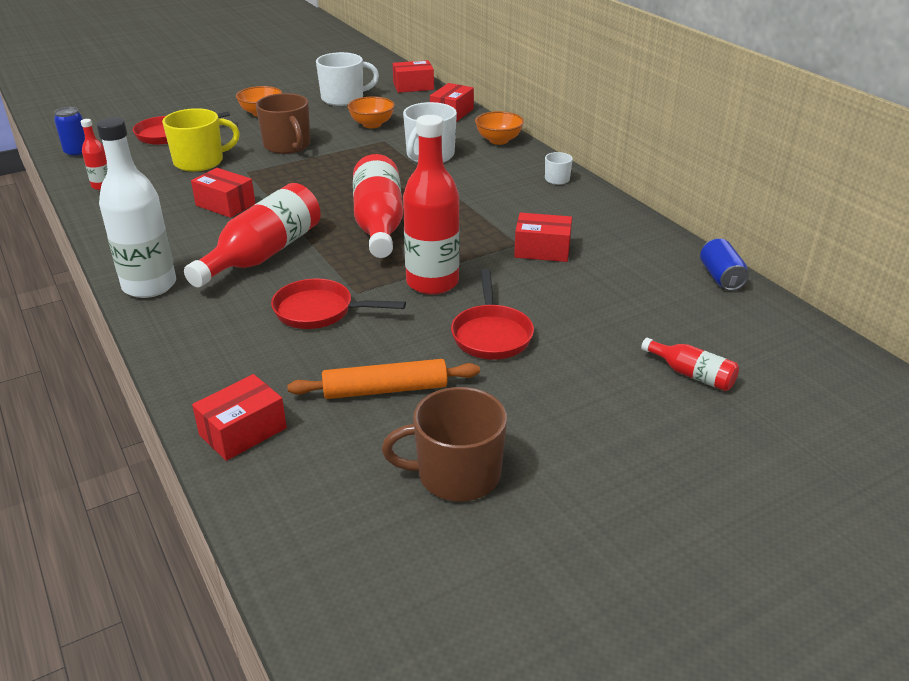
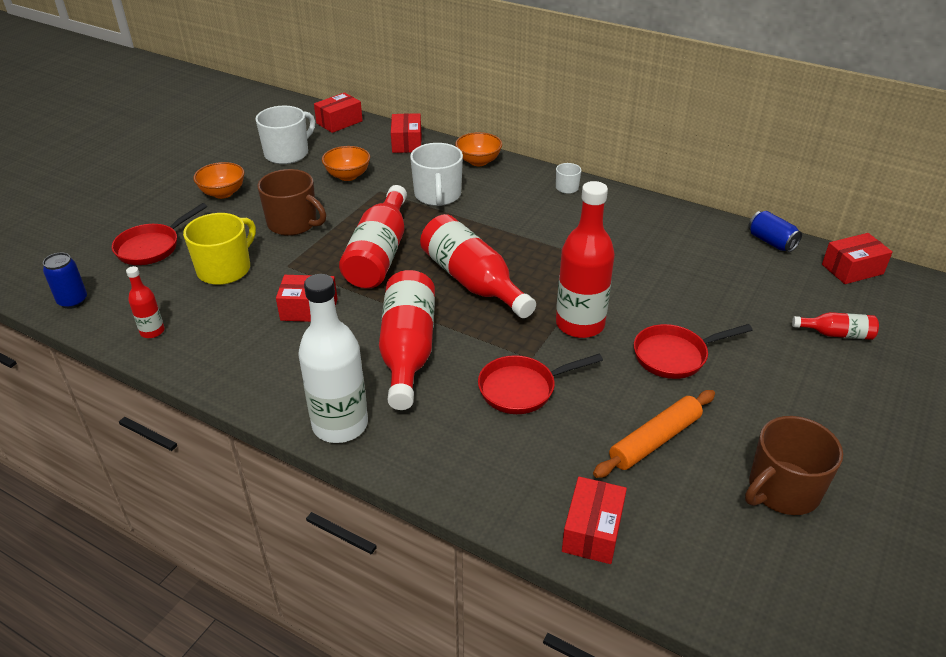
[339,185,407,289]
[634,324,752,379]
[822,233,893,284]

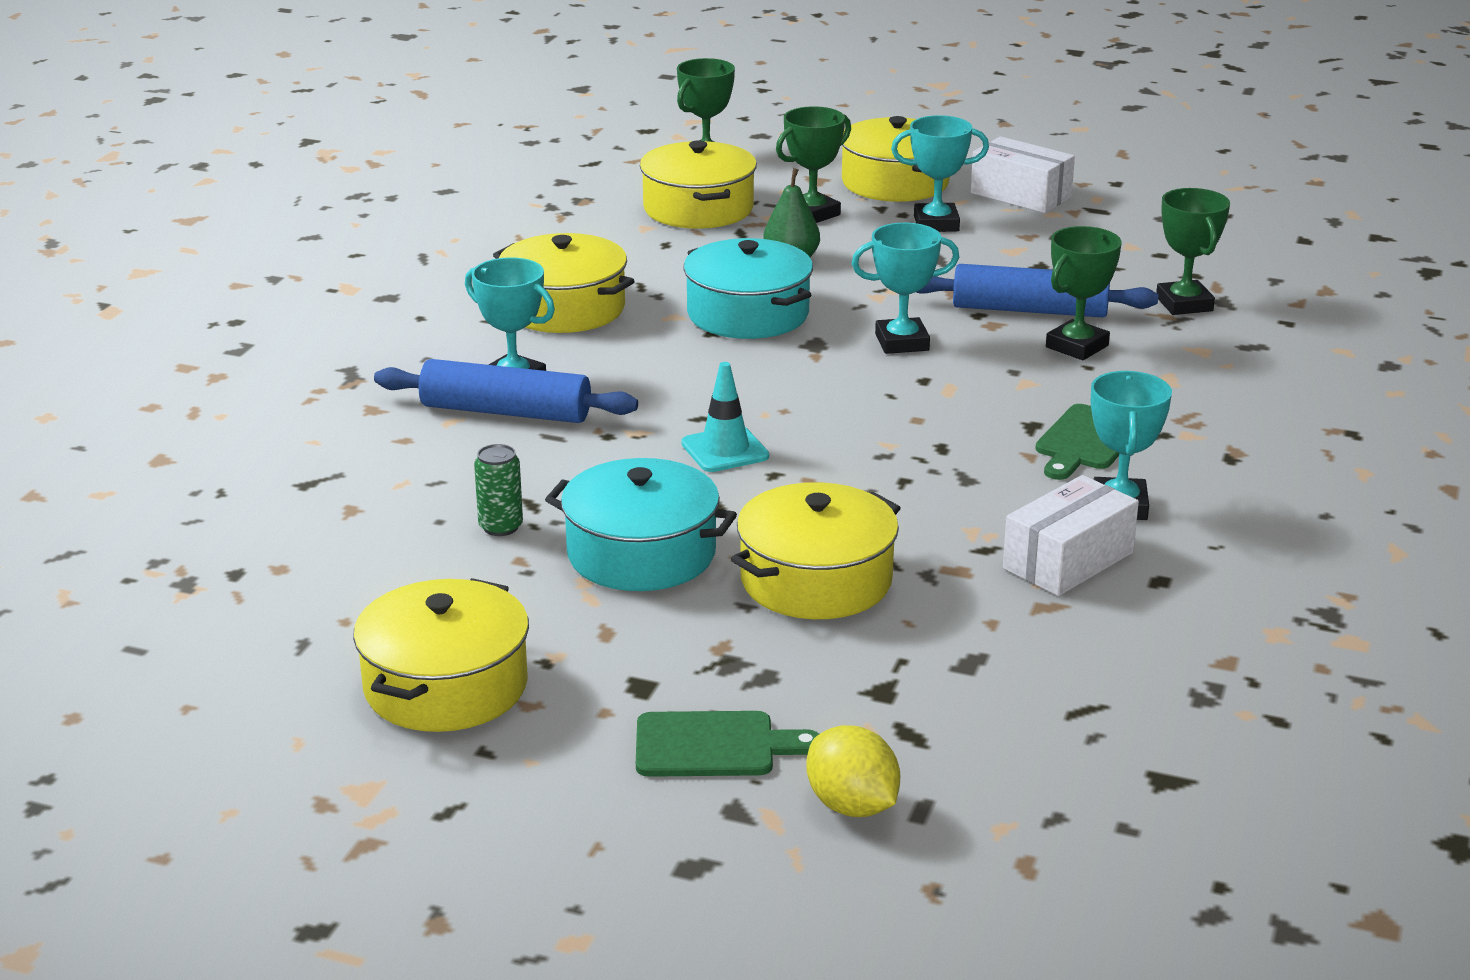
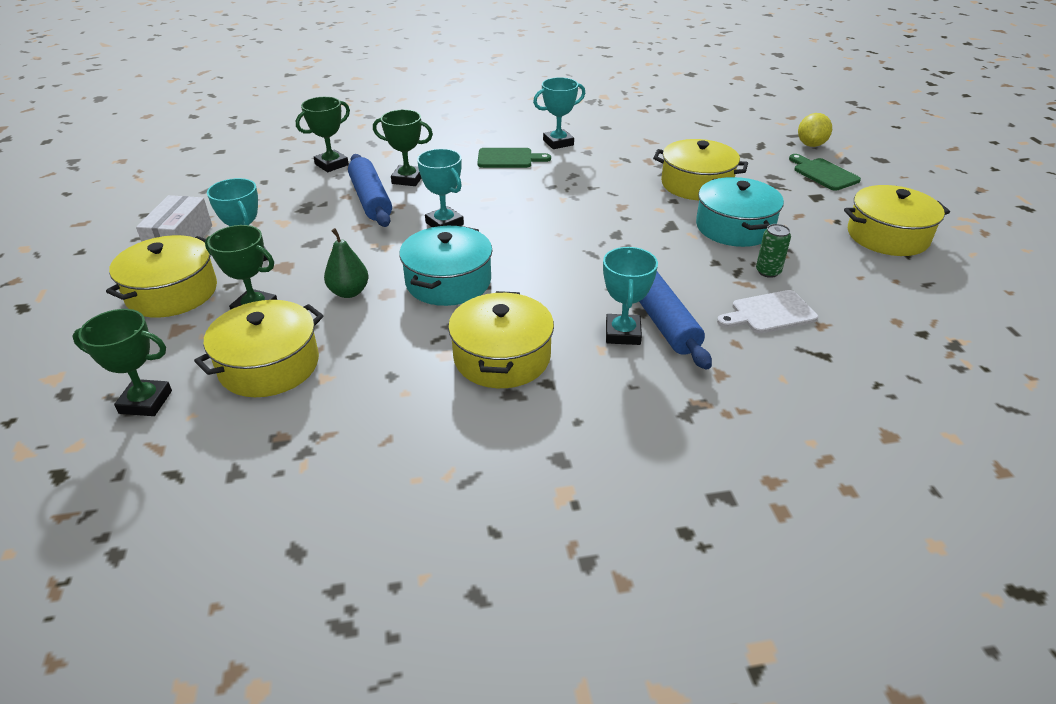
[717,290,818,333]
[681,362,769,472] (first image)
[1003,475,1139,596] (first image)

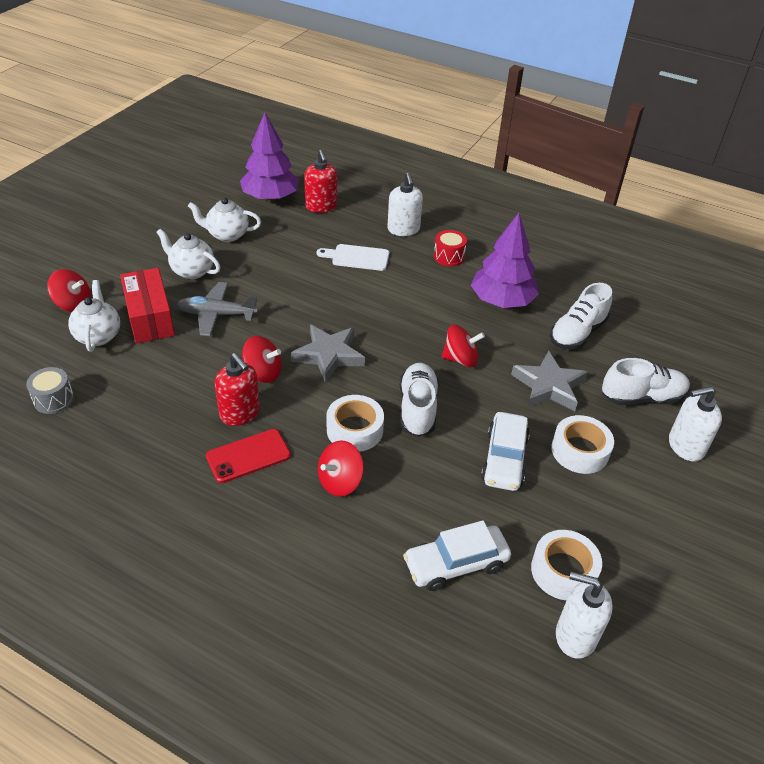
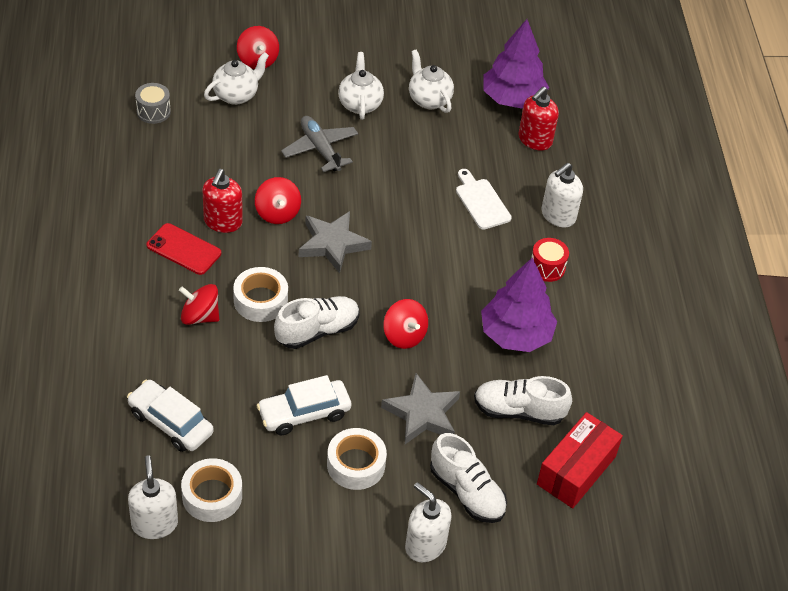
[537,412,623,508]

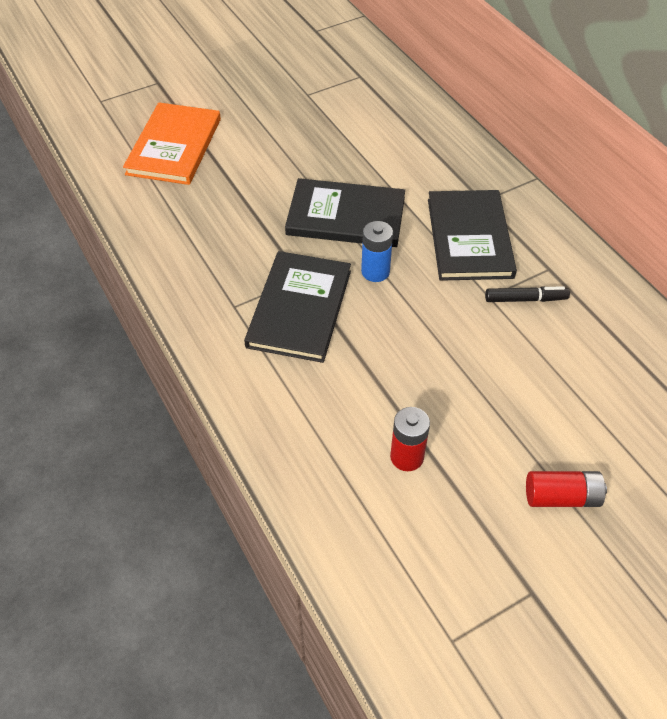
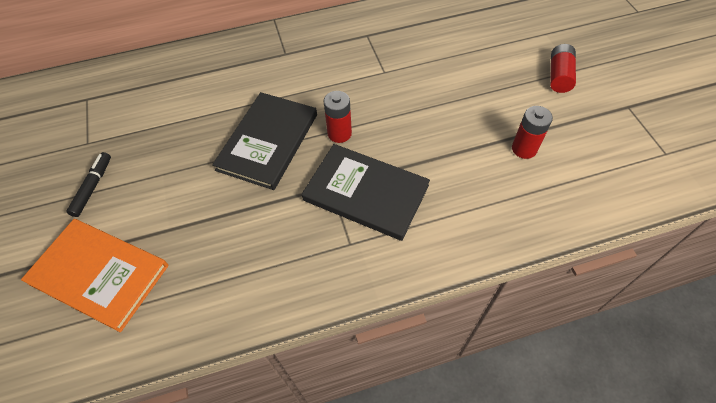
[66,152,111,217]
[324,91,352,143]
[428,190,517,281] (first image)

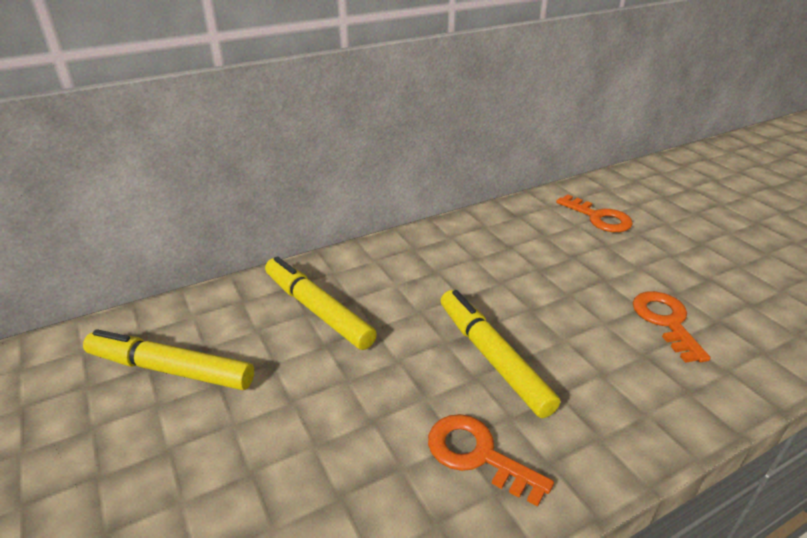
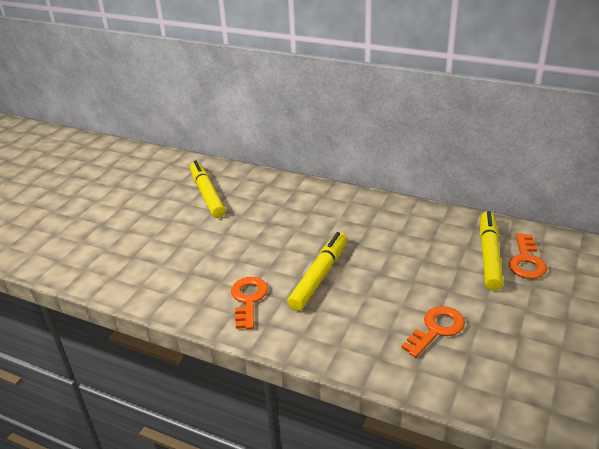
[480,211,503,291]

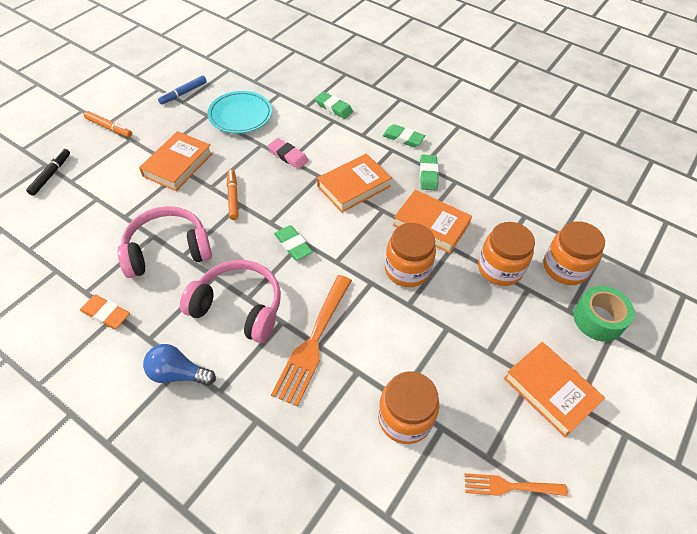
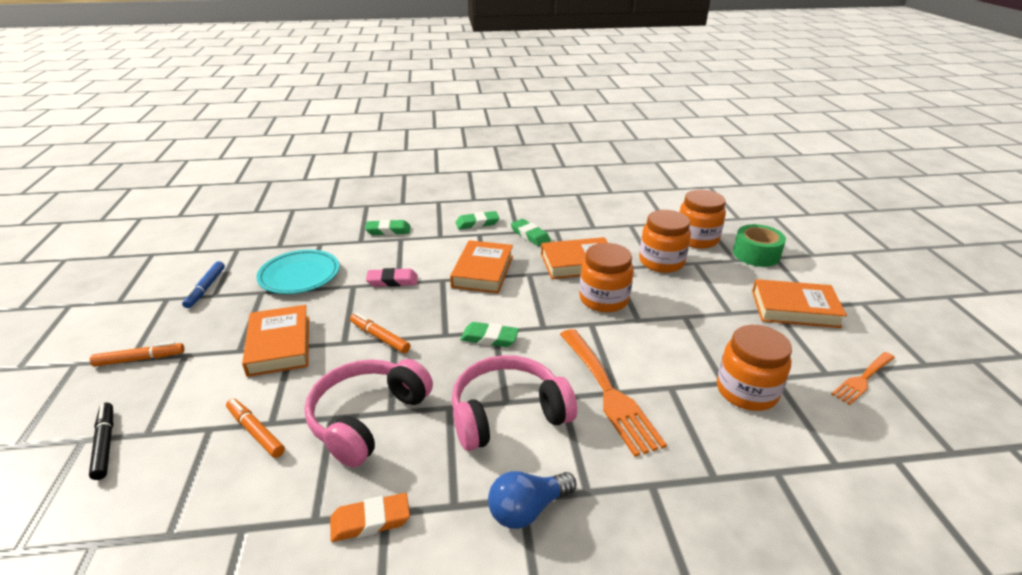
[226,399,285,458]

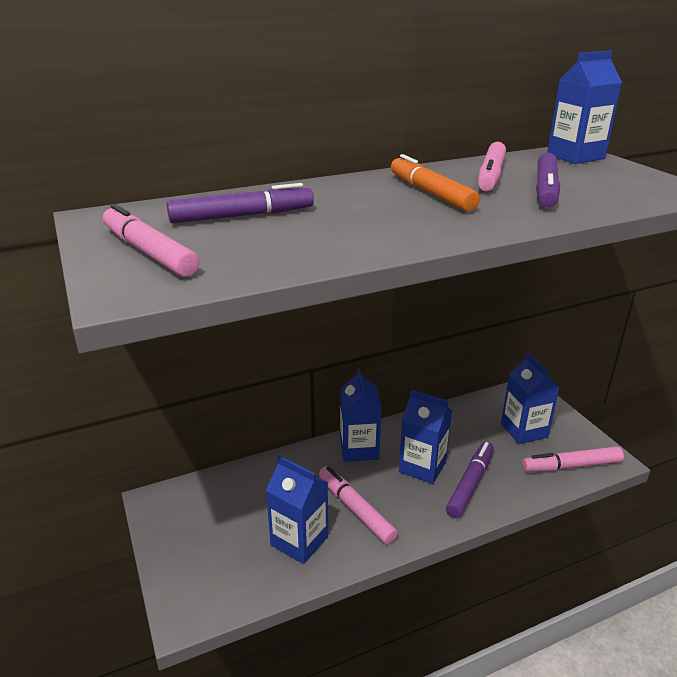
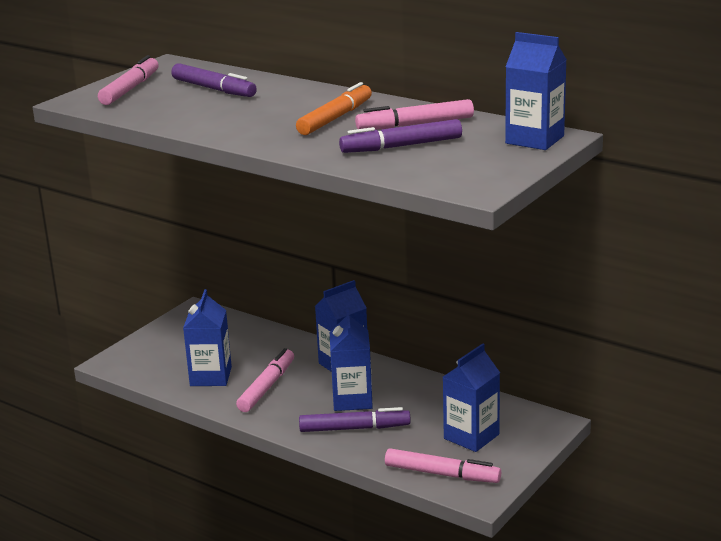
[385,448,501,483]

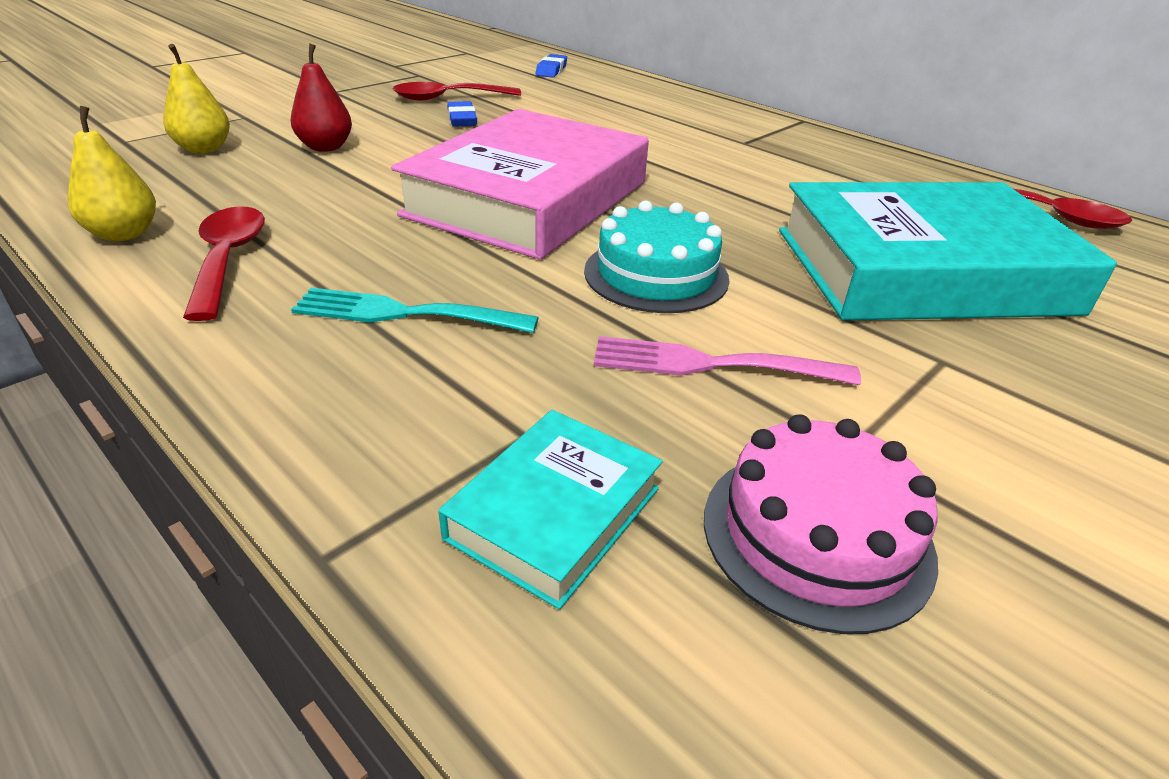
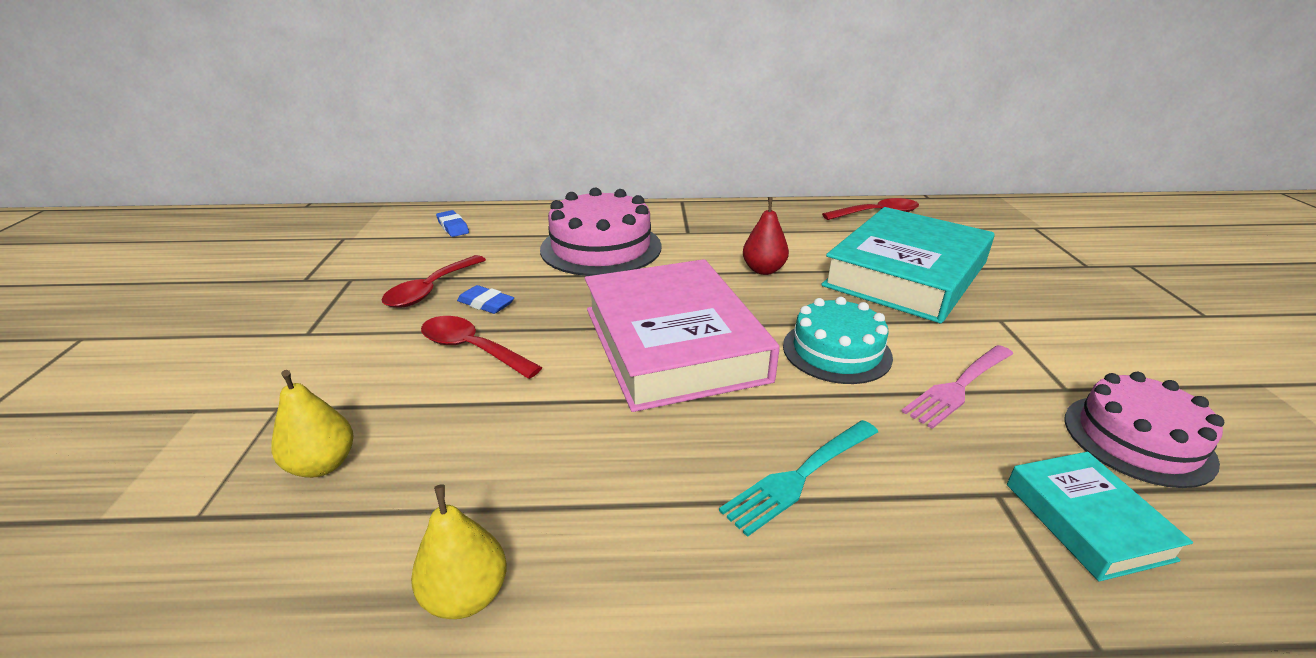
[421,316,543,379]
[540,187,662,276]
[743,197,789,275]

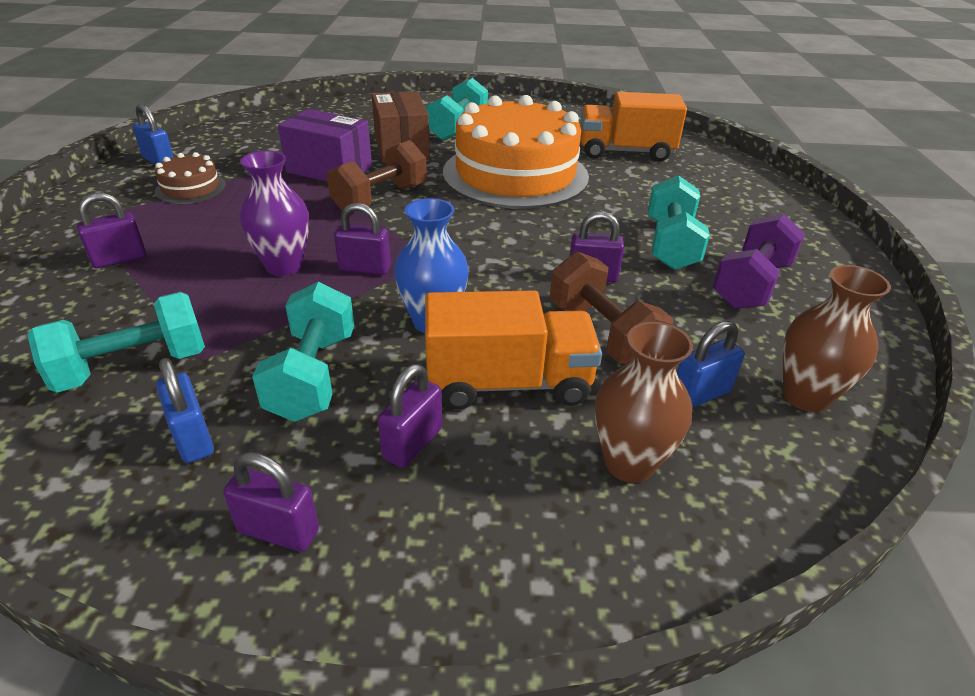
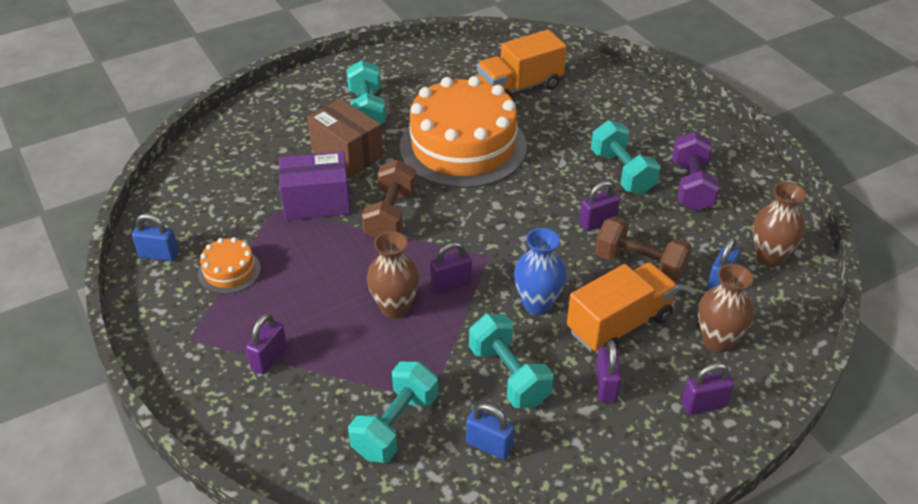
[198,237,261,294]
[367,231,420,319]
[682,363,734,414]

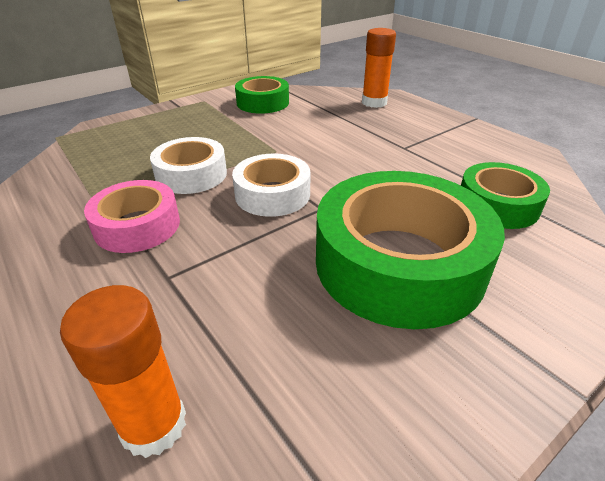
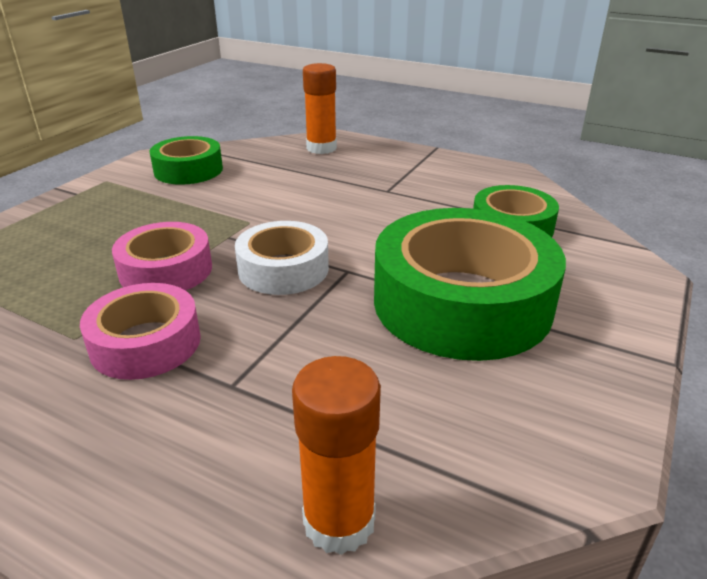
[112,222,212,291]

